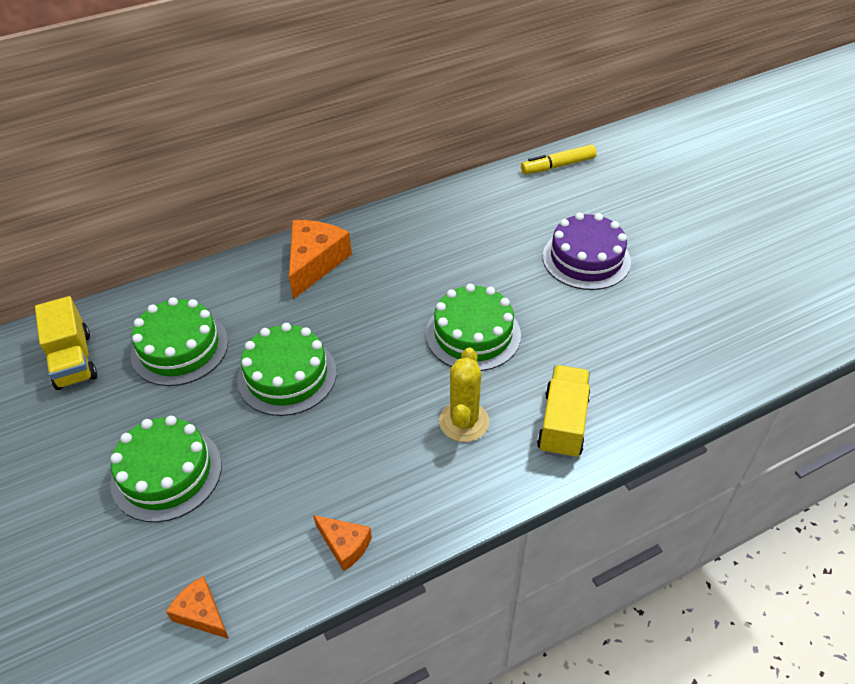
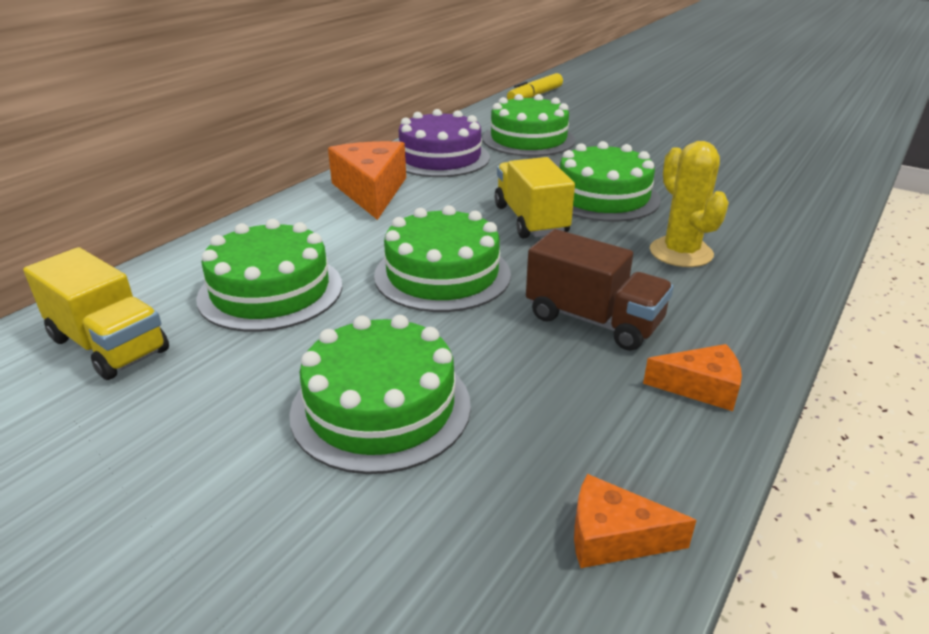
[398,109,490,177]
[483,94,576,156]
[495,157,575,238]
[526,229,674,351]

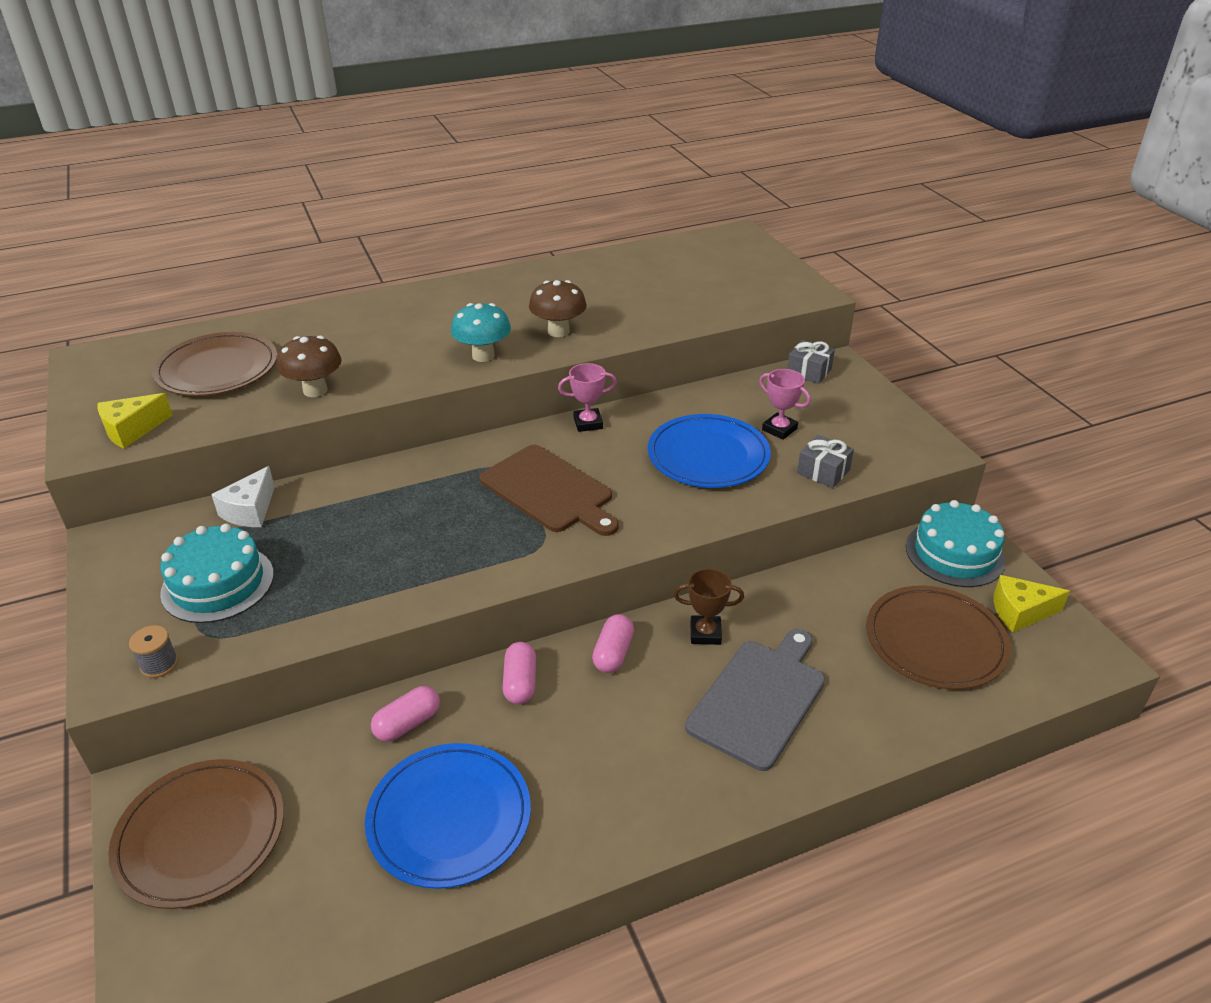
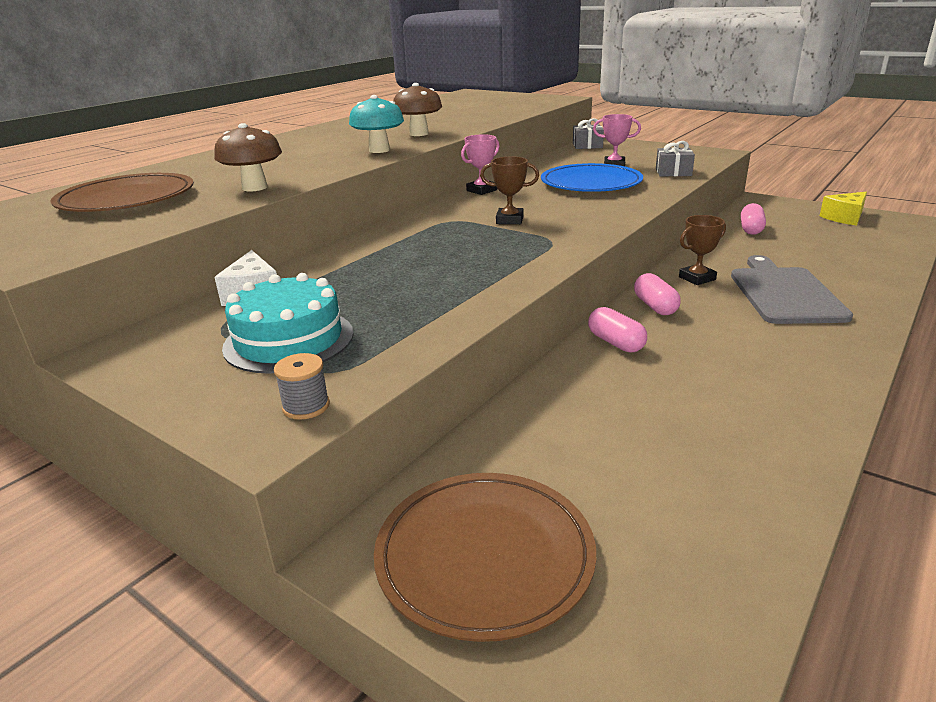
[480,157,539,224]
[741,203,766,235]
[98,393,173,448] (first image)
[365,743,531,889] (first image)
[866,585,1011,689] (first image)
[906,500,1006,587] (first image)

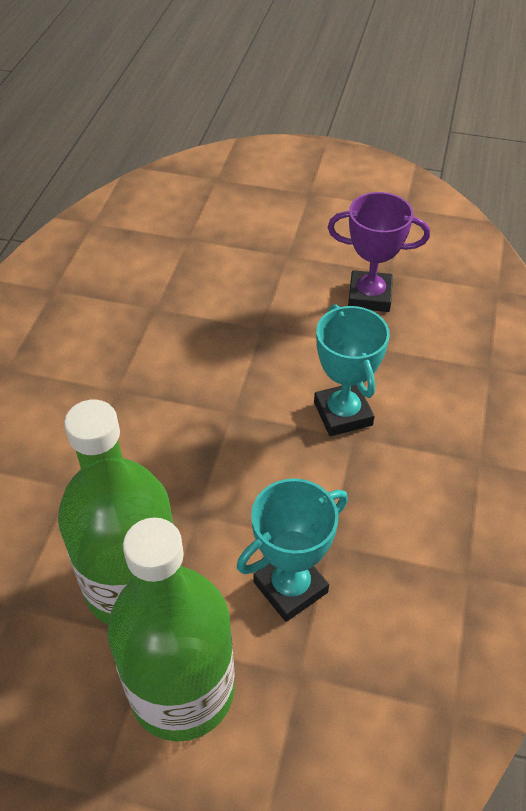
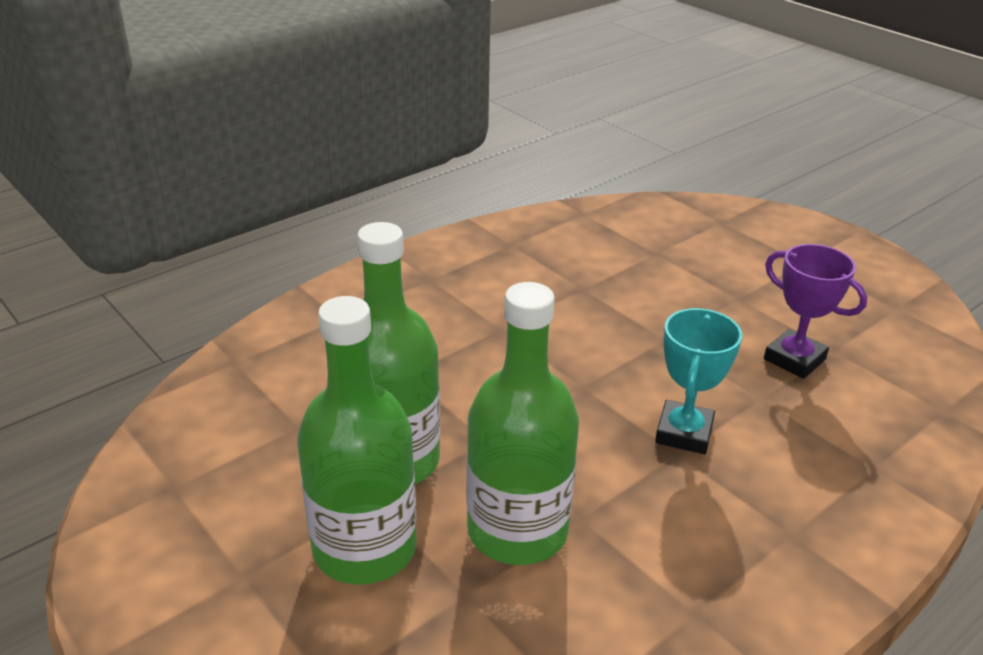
[466,282,579,565]

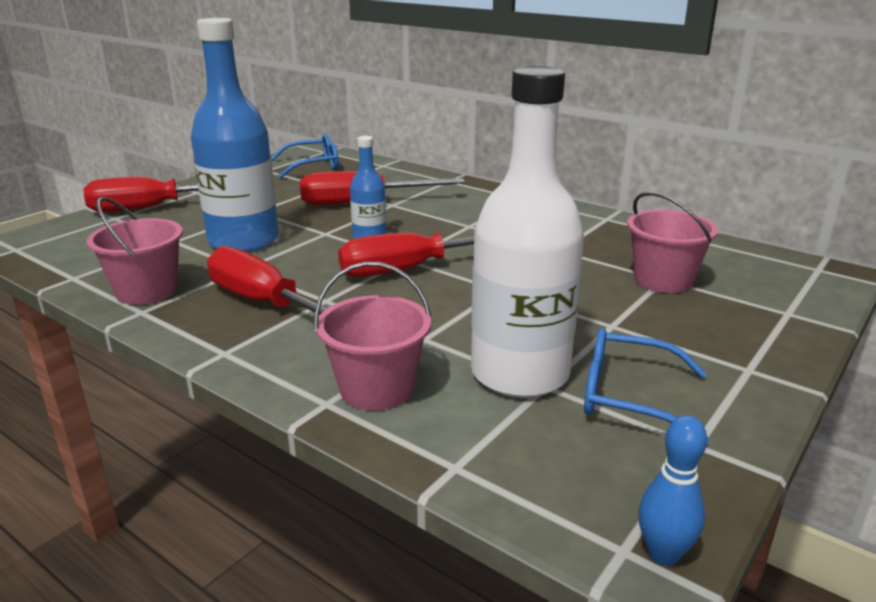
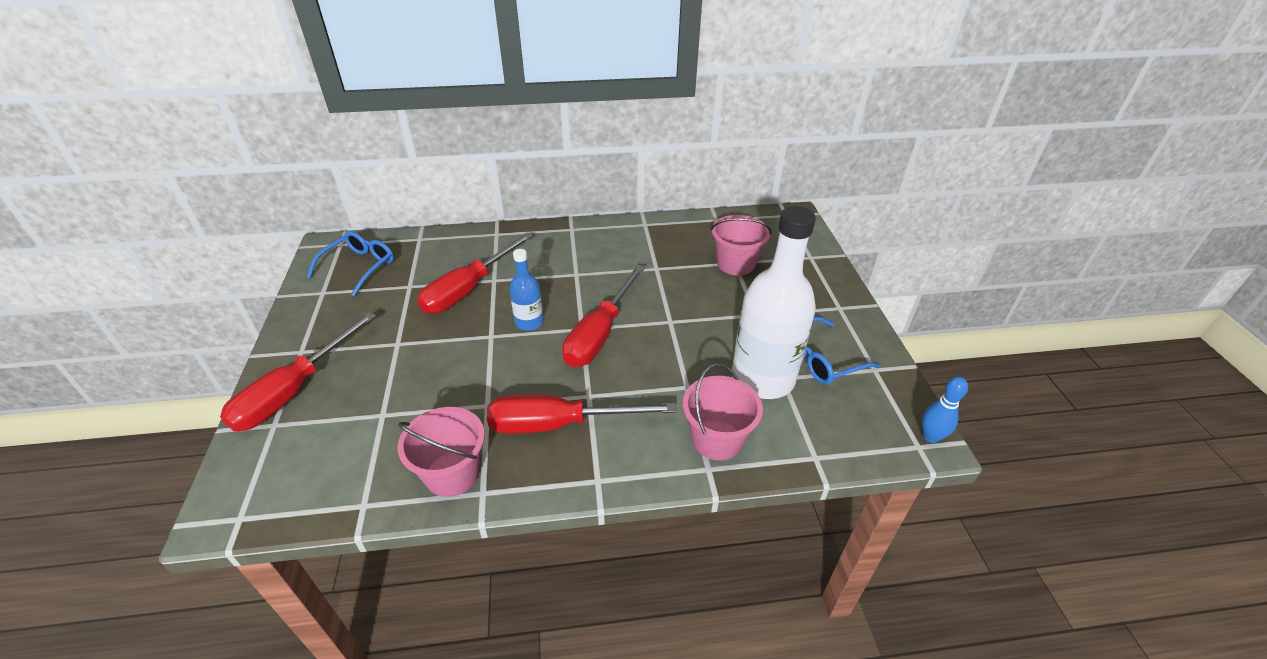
[191,18,279,252] (first image)

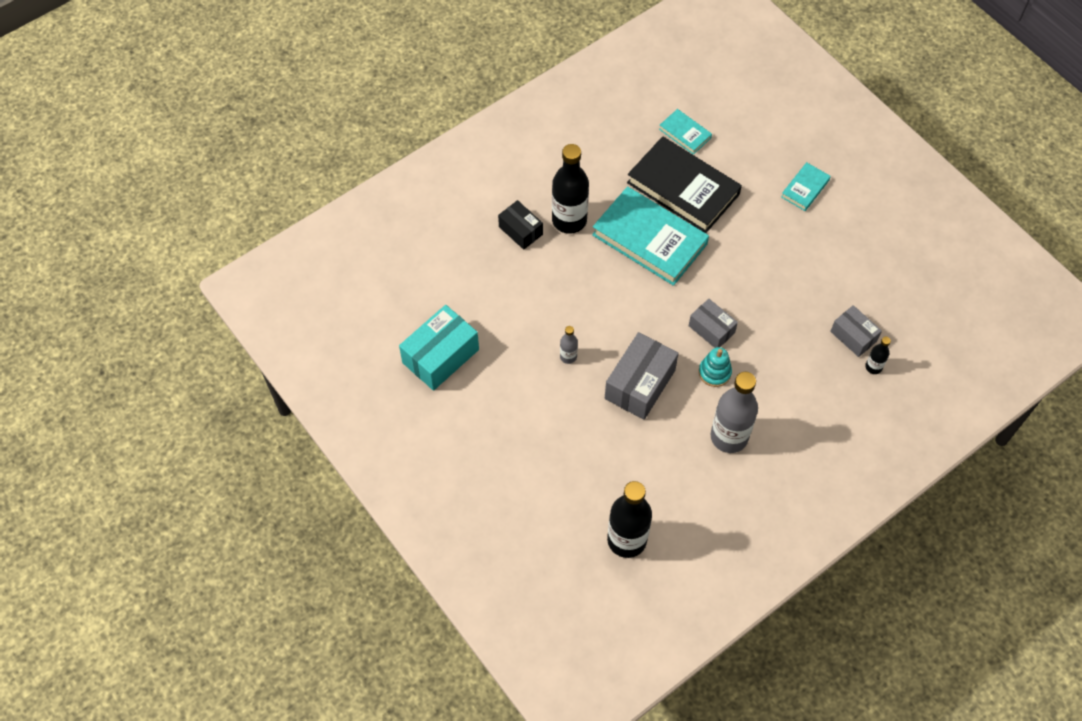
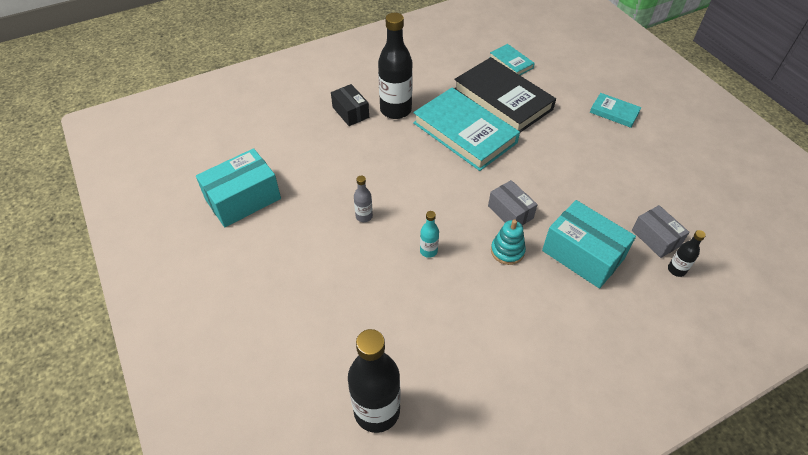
[420,211,439,258]
[542,200,636,289]
[590,93,642,128]
[710,372,758,453] (first image)

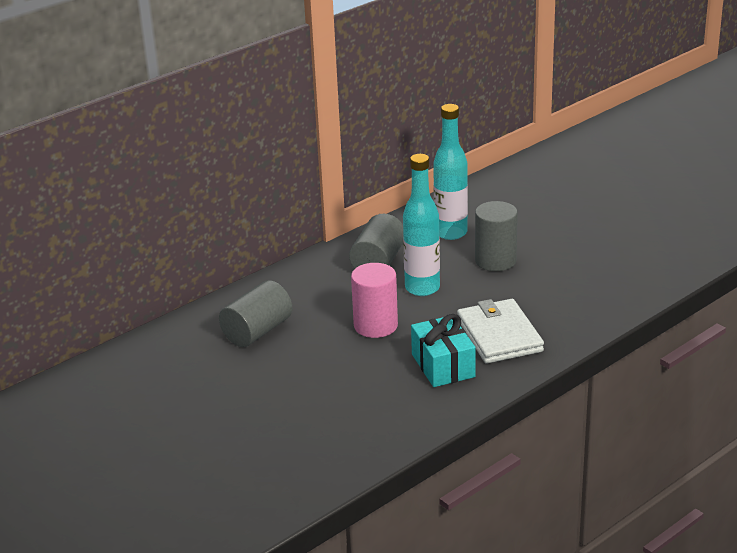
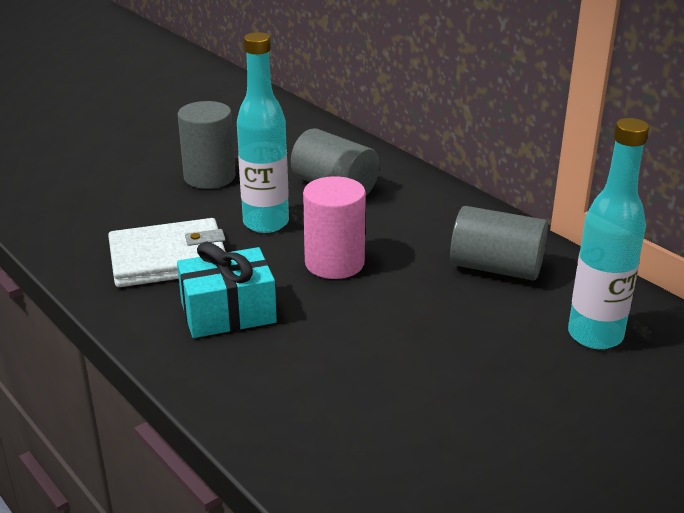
[108,218,226,287]
[178,101,236,189]
[237,32,289,233]

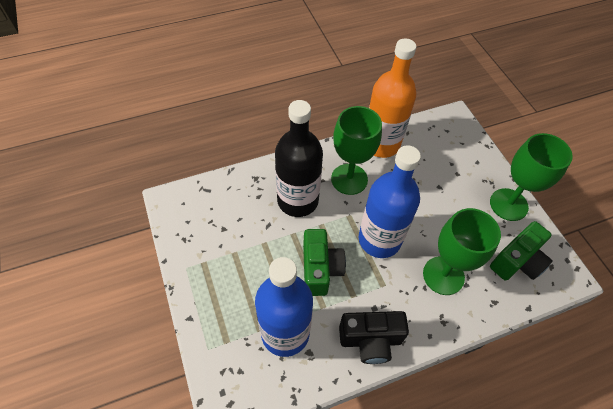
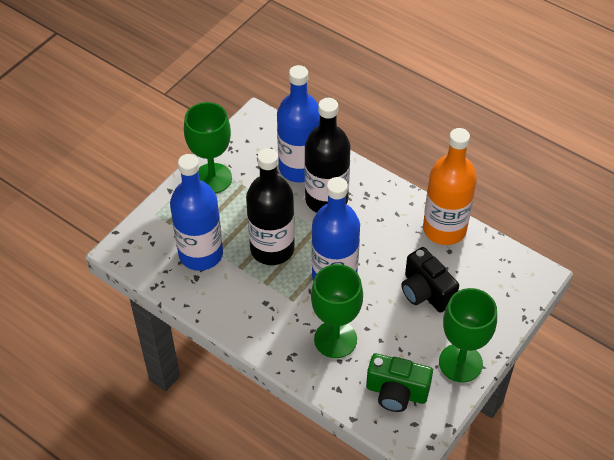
[184,102,232,194]
[246,148,295,265]
[277,65,320,183]
[401,247,459,313]

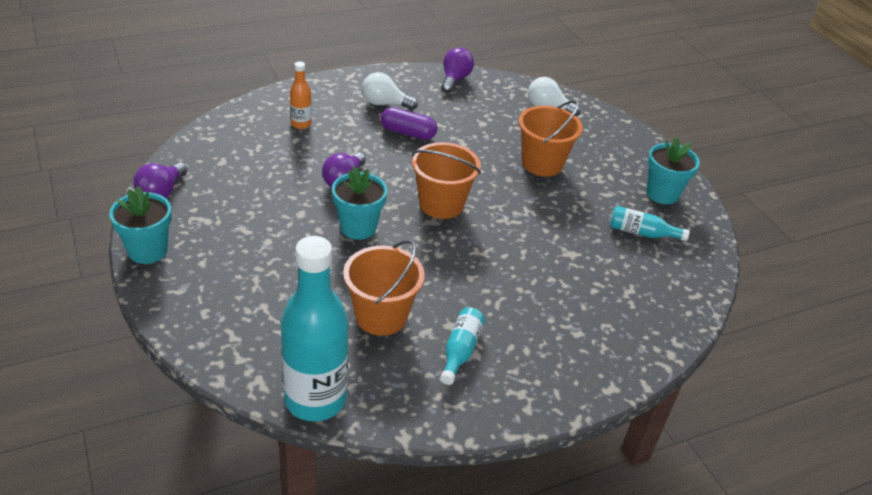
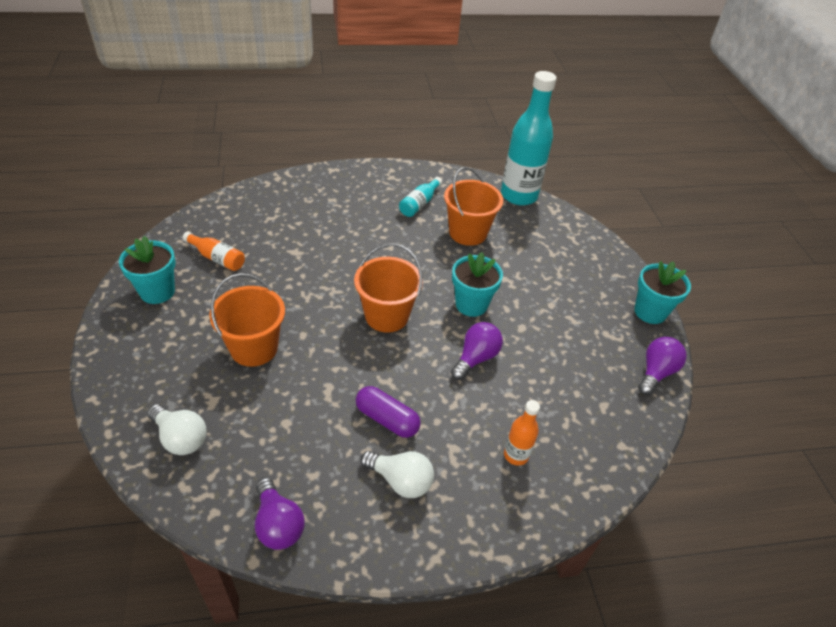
[182,232,245,271]
[255,478,305,550]

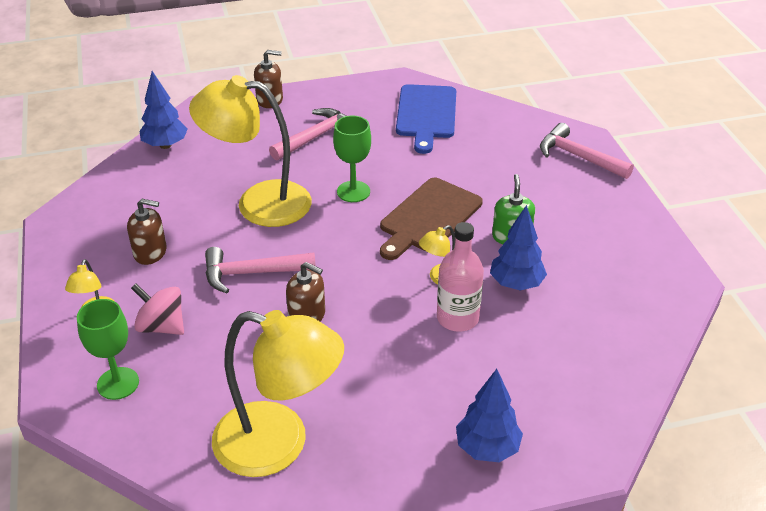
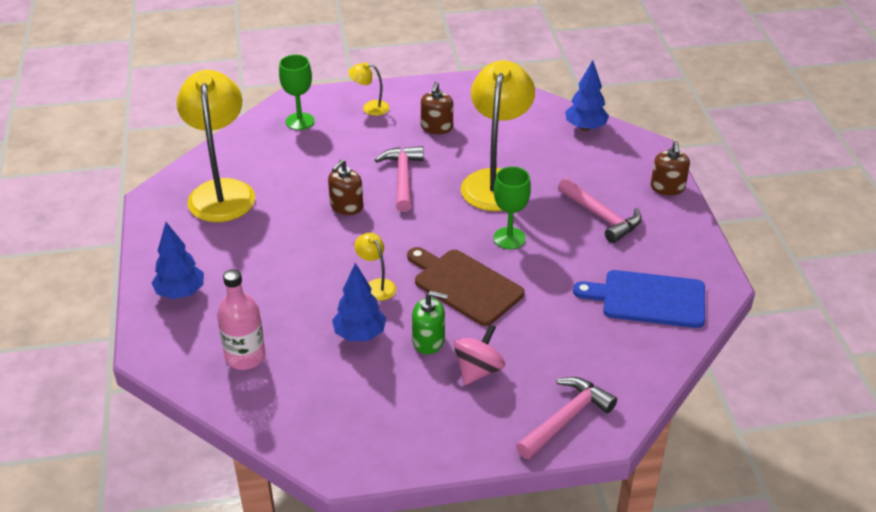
[177,70,255,222]
[217,269,265,370]
[454,324,505,385]

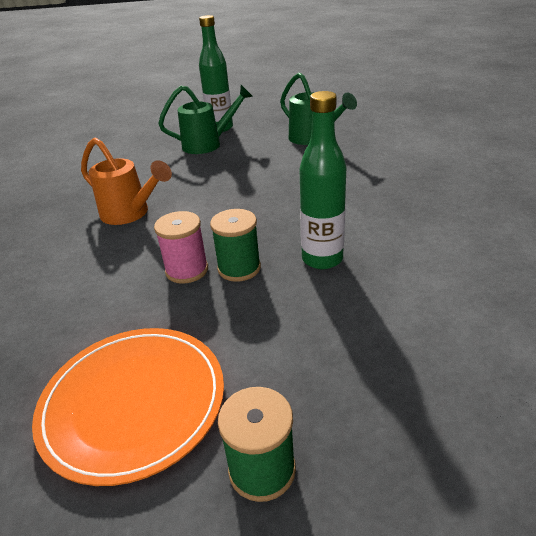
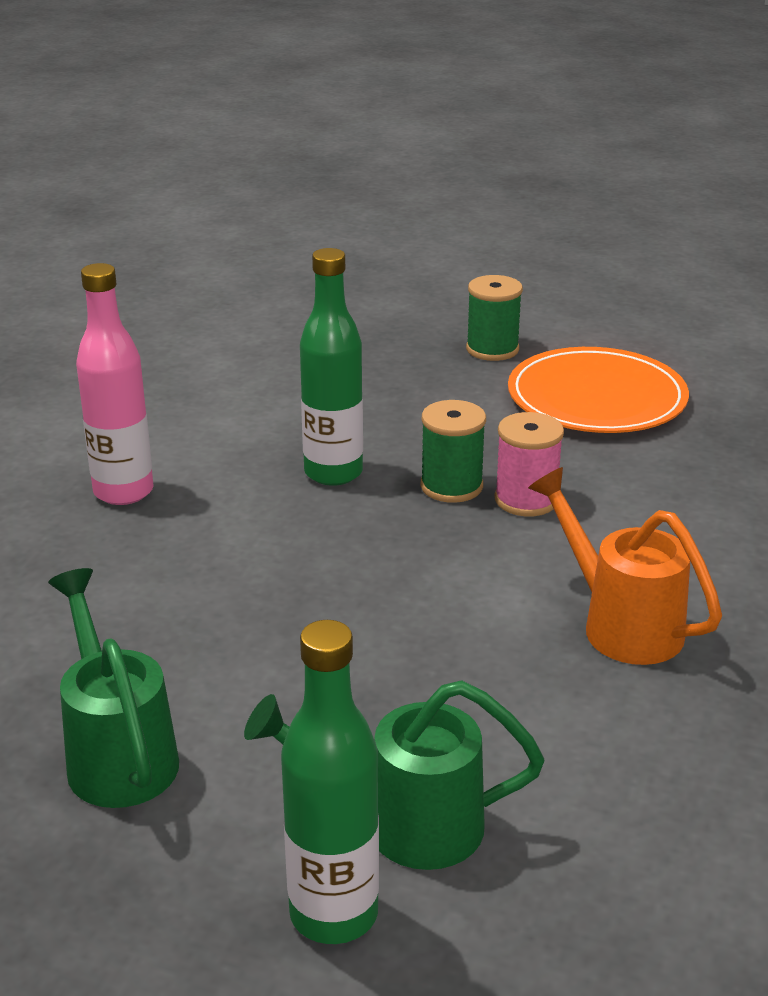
[76,263,154,505]

